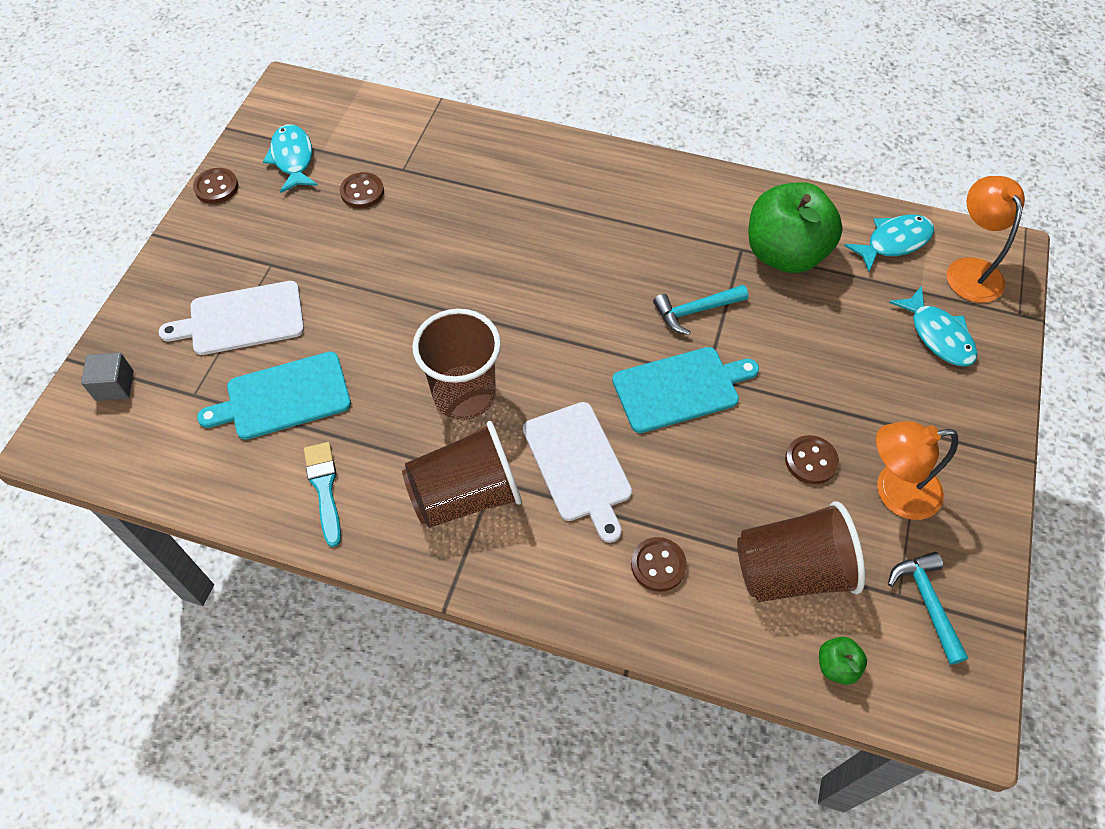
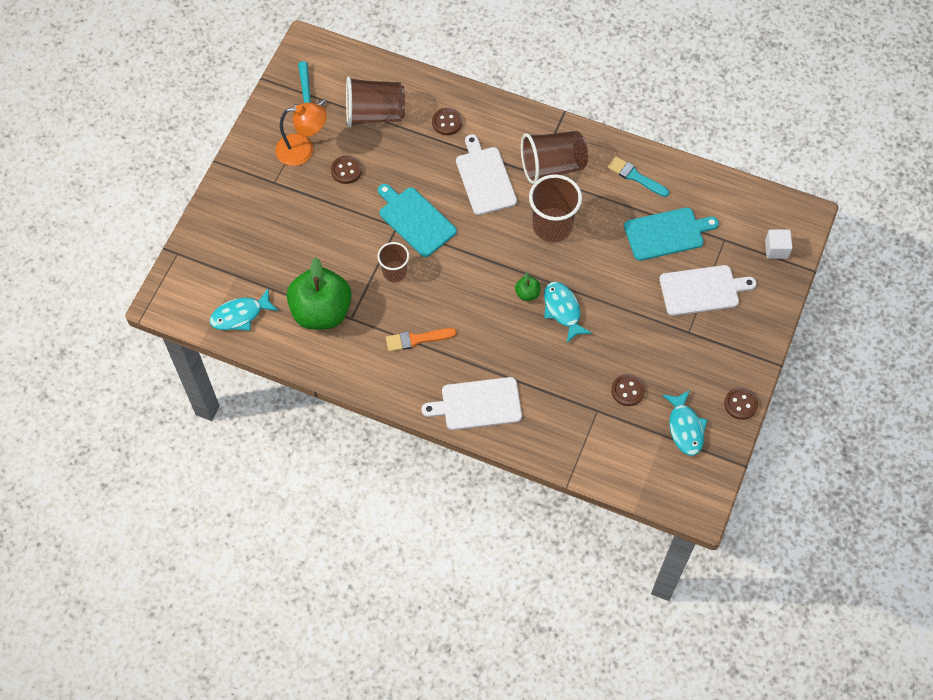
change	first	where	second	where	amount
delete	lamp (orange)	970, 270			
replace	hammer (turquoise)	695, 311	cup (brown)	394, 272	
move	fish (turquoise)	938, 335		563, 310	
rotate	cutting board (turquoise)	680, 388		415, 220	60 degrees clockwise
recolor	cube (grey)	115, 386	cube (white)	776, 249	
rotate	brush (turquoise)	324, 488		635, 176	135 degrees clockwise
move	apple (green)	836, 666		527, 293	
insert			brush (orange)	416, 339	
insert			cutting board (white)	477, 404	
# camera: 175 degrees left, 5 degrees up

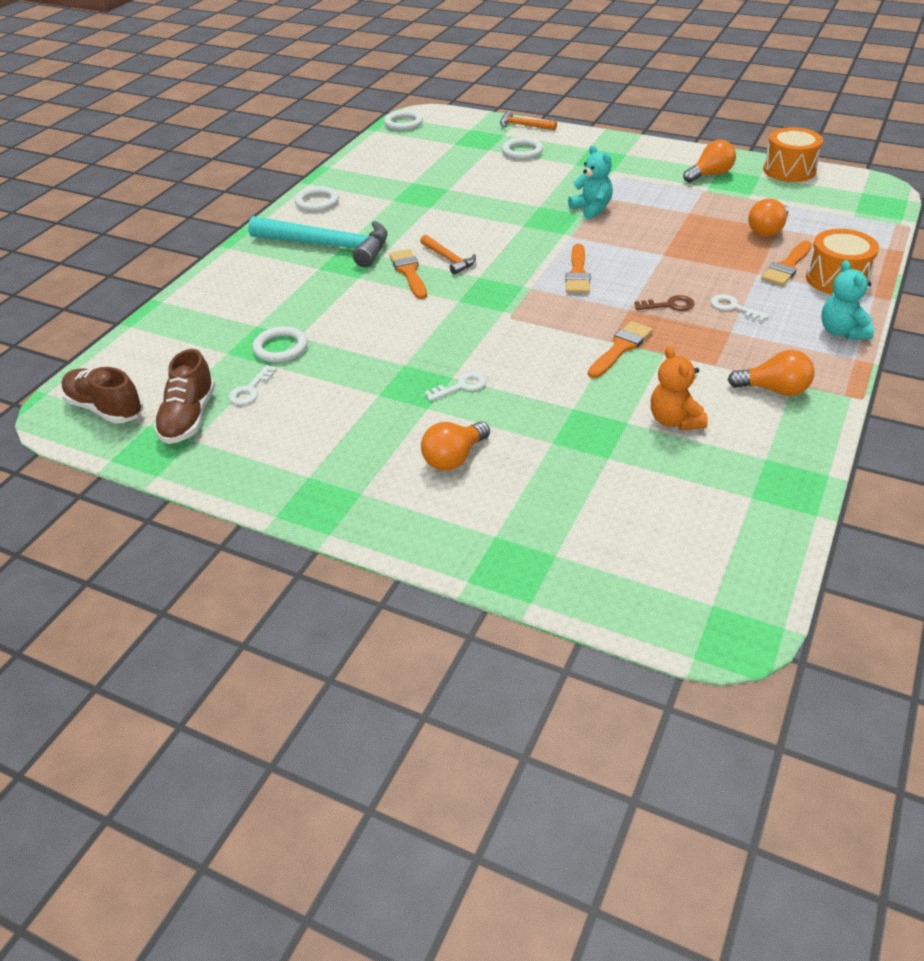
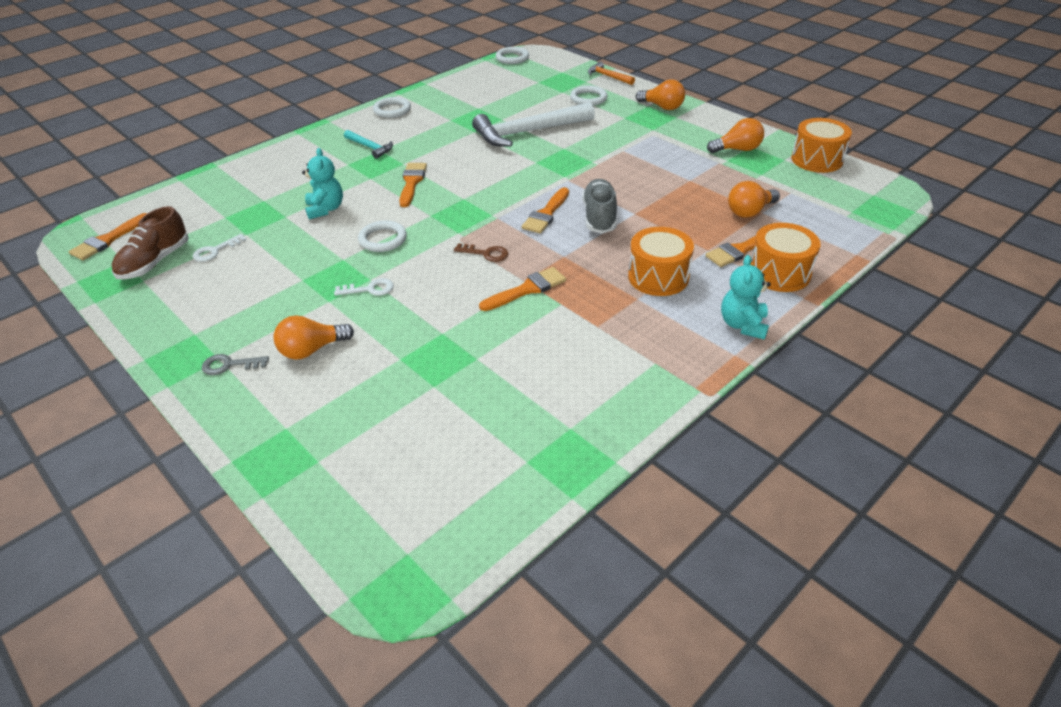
change	first	where	second	where	amount
move	teddy bear (turquoise)	591, 209		325, 209	
resize	hammer (turquoise)	328, 246		370, 147	x0.48
delete	hammer (orange)	449, 259			
replace	key (white)	733, 307	drum (orange)	658, 277	
move	key (brown)	669, 305		486, 254	
move	ring (white)	280, 348		383, 239	
delete	teddy bear (orange)	674, 420			
move	light bulb (orange)	774, 389		662, 107	
replace	shoe (brown)	105, 408	brush (orange)	108, 240	
insert			hammer (white)	528, 132	
insert			shoe (grey)	599, 217	
insert			key (grey)	229, 365	
# camera: 20 degrees right, 0 degrees up

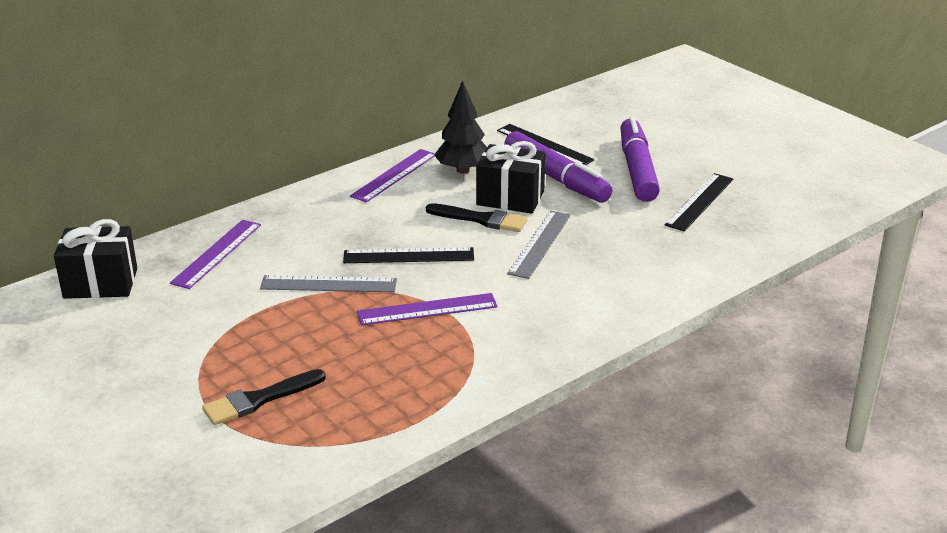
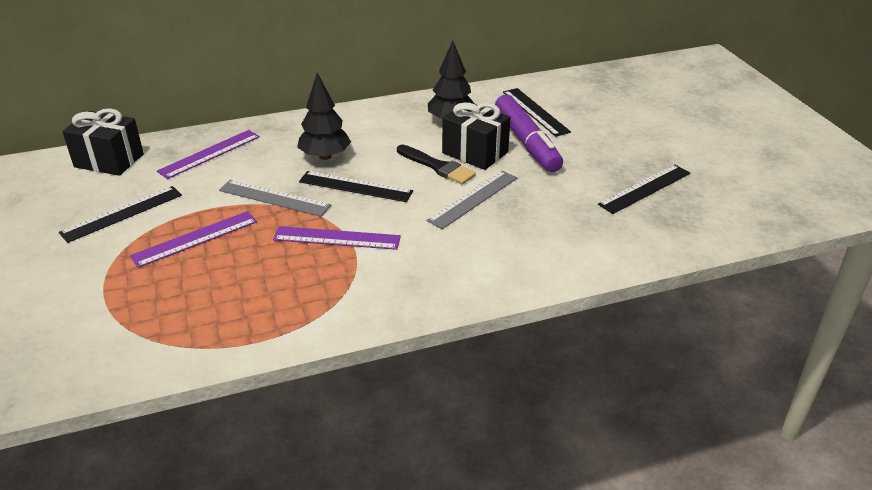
change	first	where	second	where	amount
delete	marker (purple)	637, 169			
move	ruler (purple)	394, 175		195, 239	
delete	brush (black)	259, 399			
insert			tree (black)	325, 156	
insert			ruler (black)	122, 213	
# camera: 20 degrees right, 5 degrees up

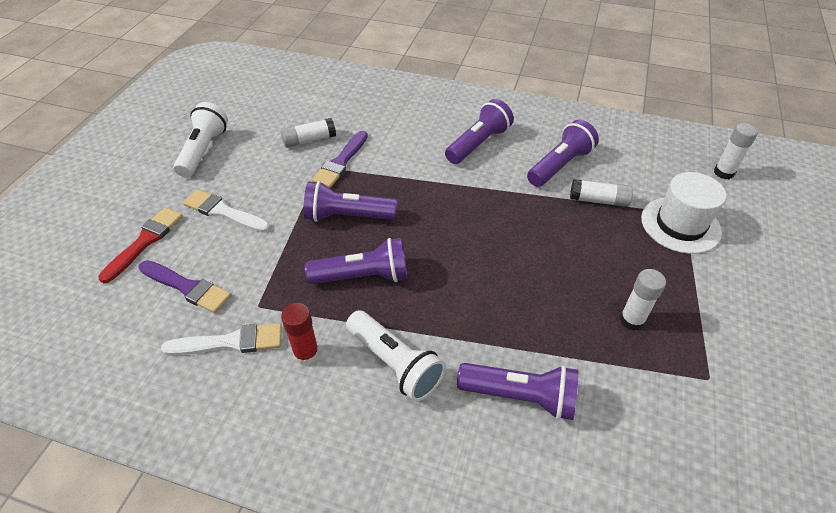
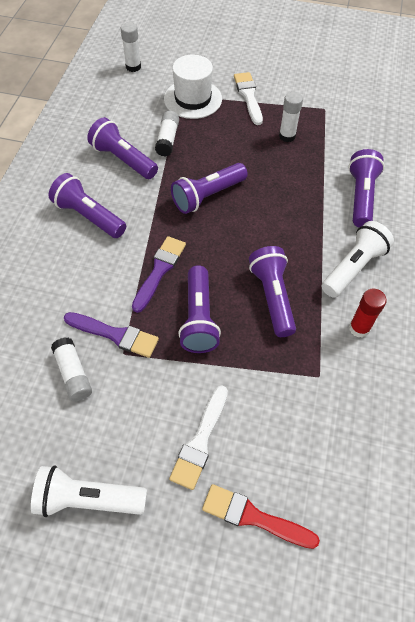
change	first	where	second	where	amount
move	brush (purple)	187, 287		159, 270	
move	brush (white)	230, 342		248, 96	
insert			flashlight (purple)	207, 196	
# camera: 95 degrees left, 10 degrees up

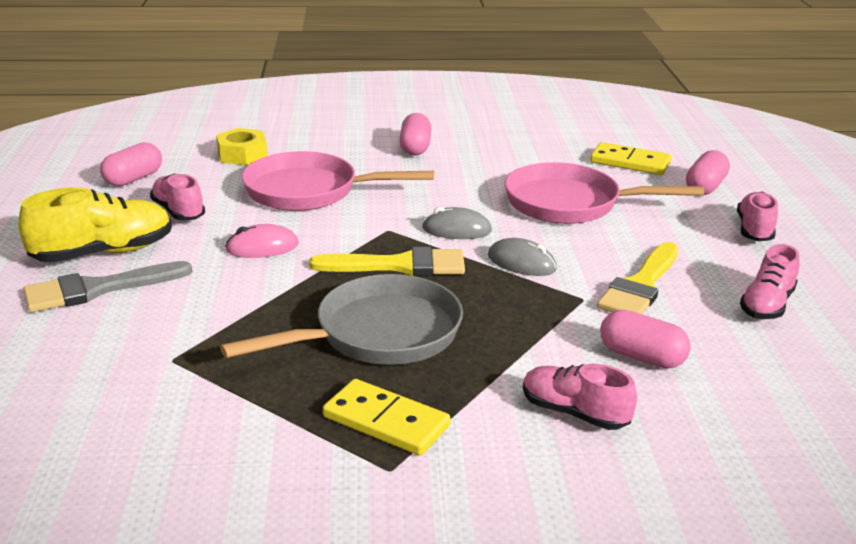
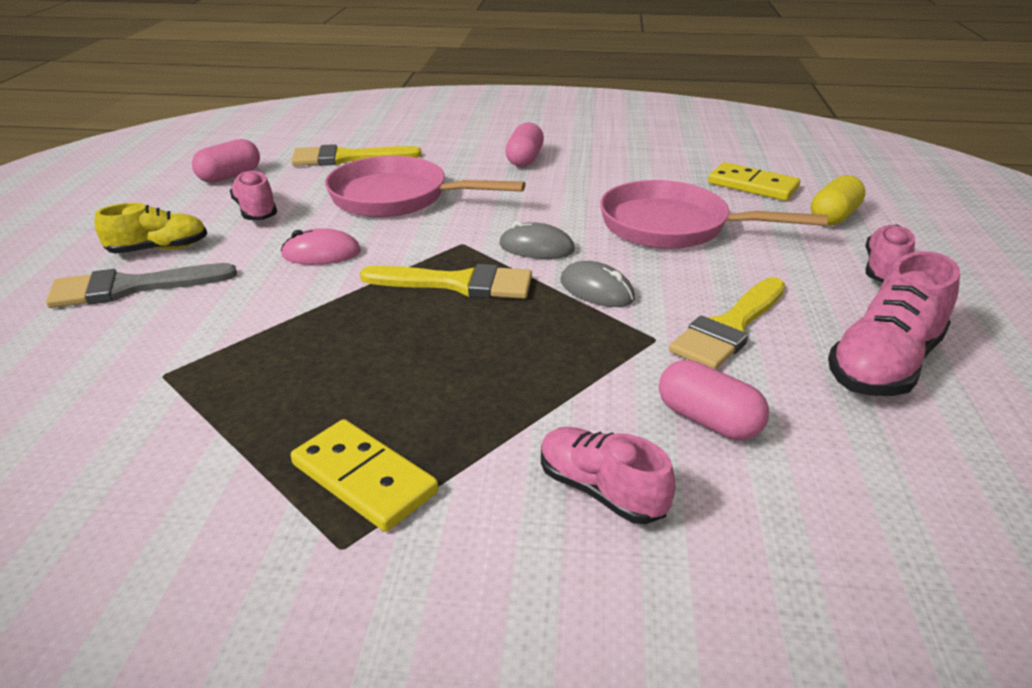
change	first	where	second	where	amount
replace	nut (yellow)	242, 155	brush (yellow)	347, 158	
recolor	capsule (pink)	705, 187	capsule (yellow)	833, 217	
resize	shoe (yellow)	103, 253		159, 249	x0.66
resize	shoe (pink)	767, 305		884, 364	x1.53
delete	pan (grey)	379, 334			
# camera: 10 degrees right, 5 degrees up

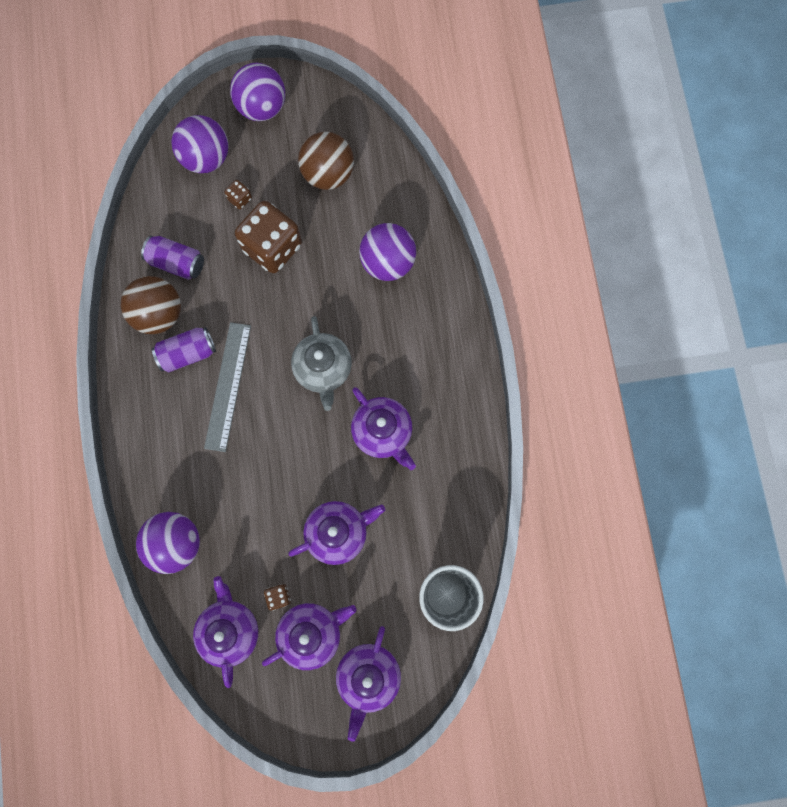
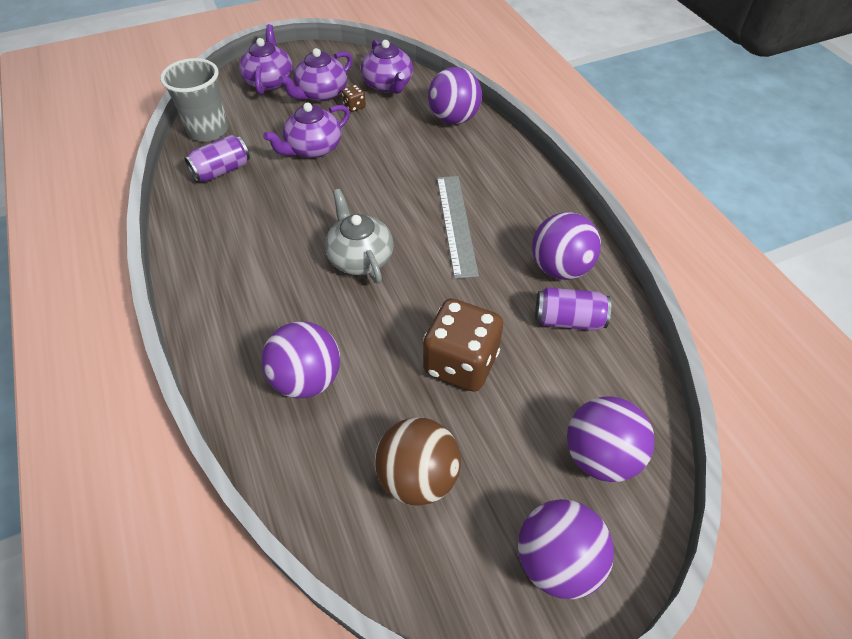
change	first	where	second	where	amount
delete	dice (brown)	240, 199			
recolor	ball (brown)	159, 314	ball (purple)	560, 268	
move	can (purple)	187, 353		222, 170	
delete	teapot (purple)	383, 432			
# camera: 165 degrees right, 25 degrees down

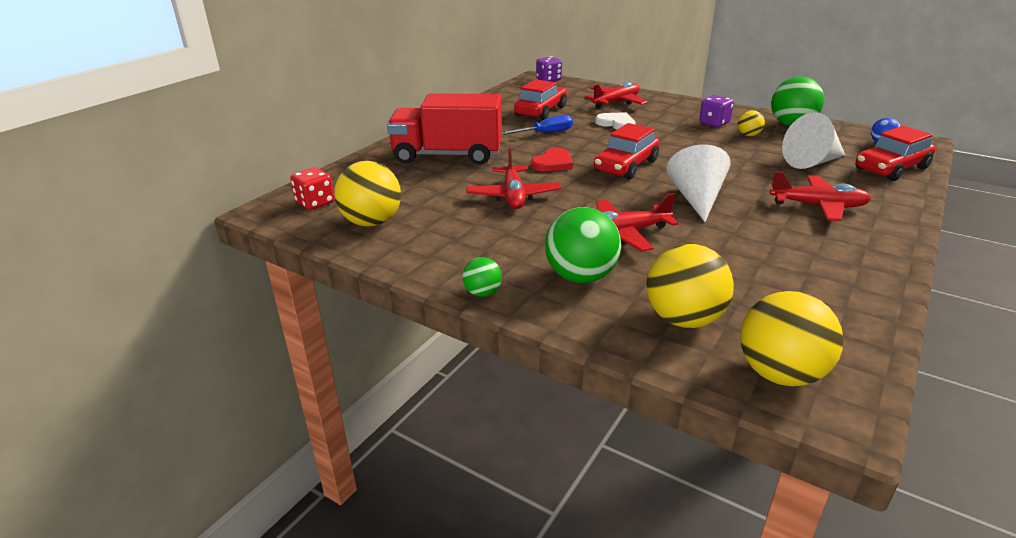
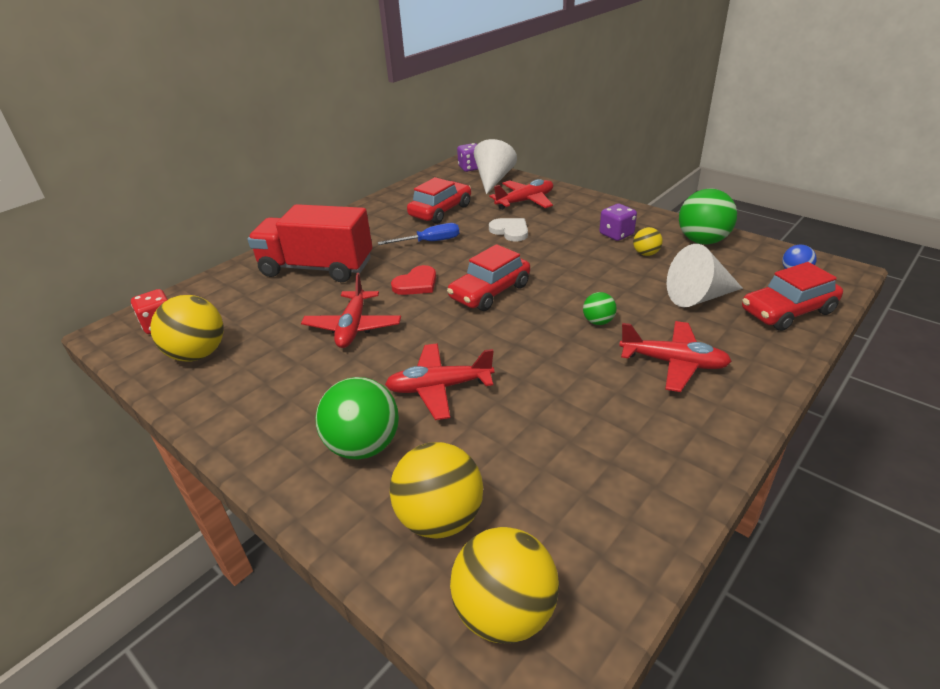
change	first	where	second	where	amount
move	cone (white)	696, 199		493, 180	
move	ball (green)	482, 293		598, 322	
# camera: 10 degrees right, 5 degrees up

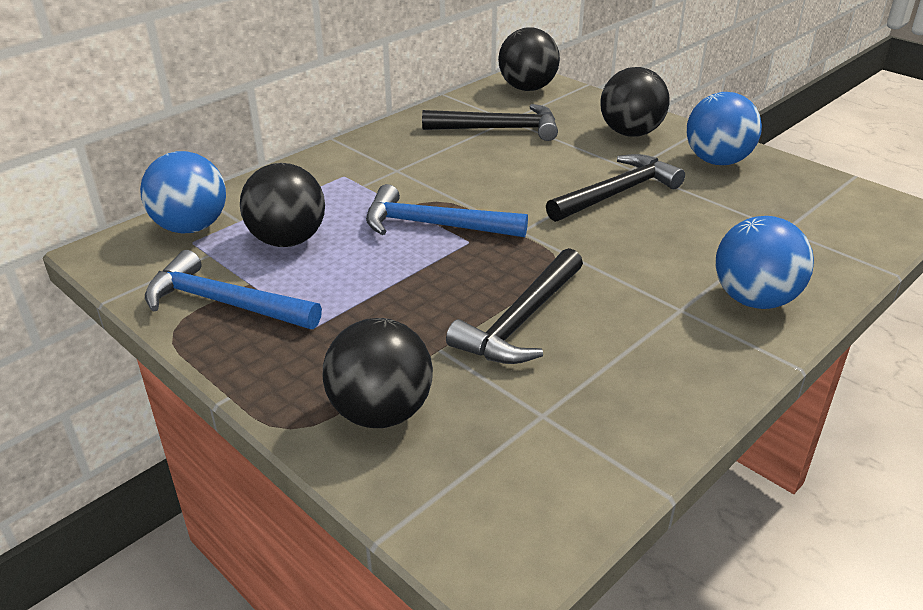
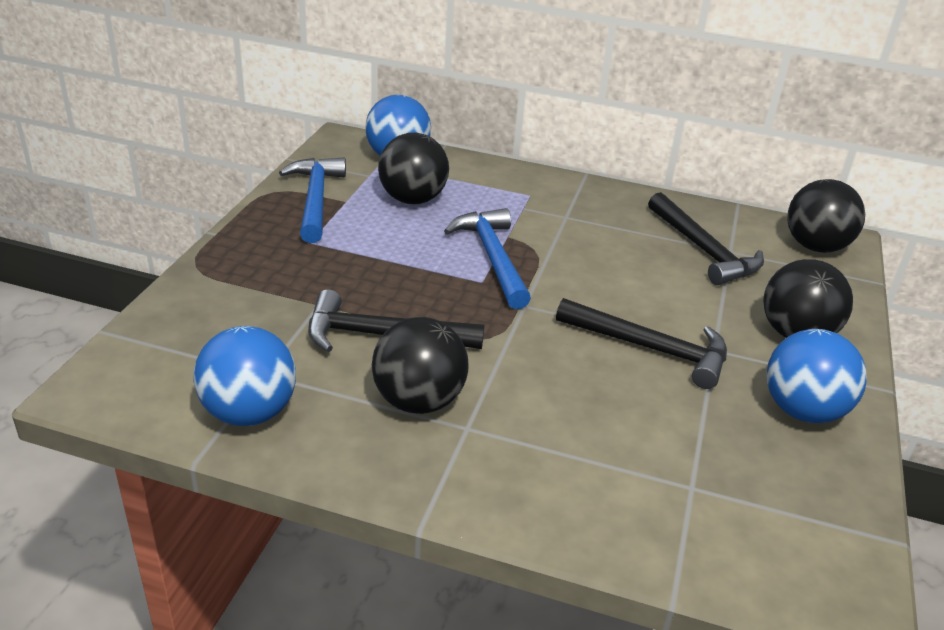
change	first	where	second	where	amount
move	ball (blue)	754, 300		249, 412	
move	ball (black)	381, 413		418, 401	
# camera: 60 degrees right, 0 degrees up

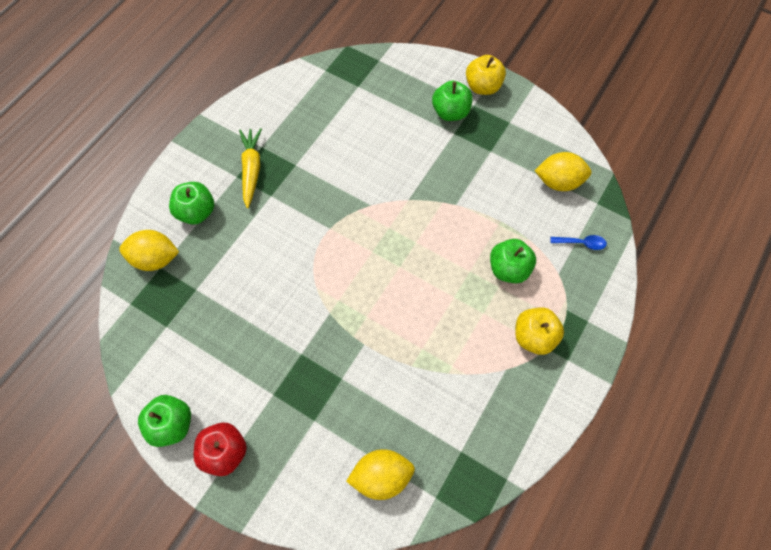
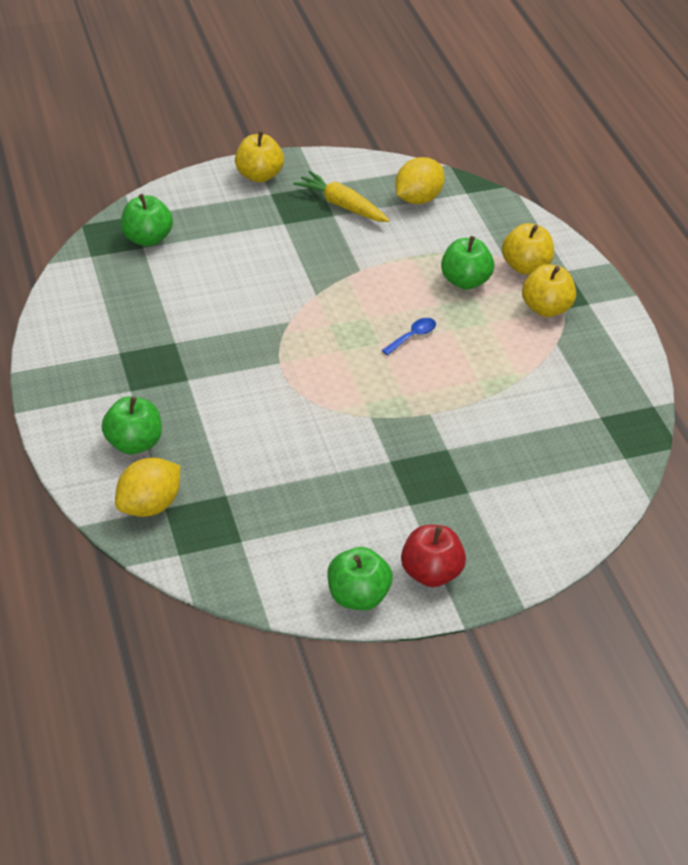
change	first	where	second	where	amount
move	apple (green)	450, 112		148, 238	
move	carrot (yellow)	251, 169		342, 205	
move	spoon (blue)	581, 243		412, 336	
delete	lemon (yellow)	381, 477			
insert			apple (yellow)	526, 266	
# camera: 50 degrees left, 20 degrees down

